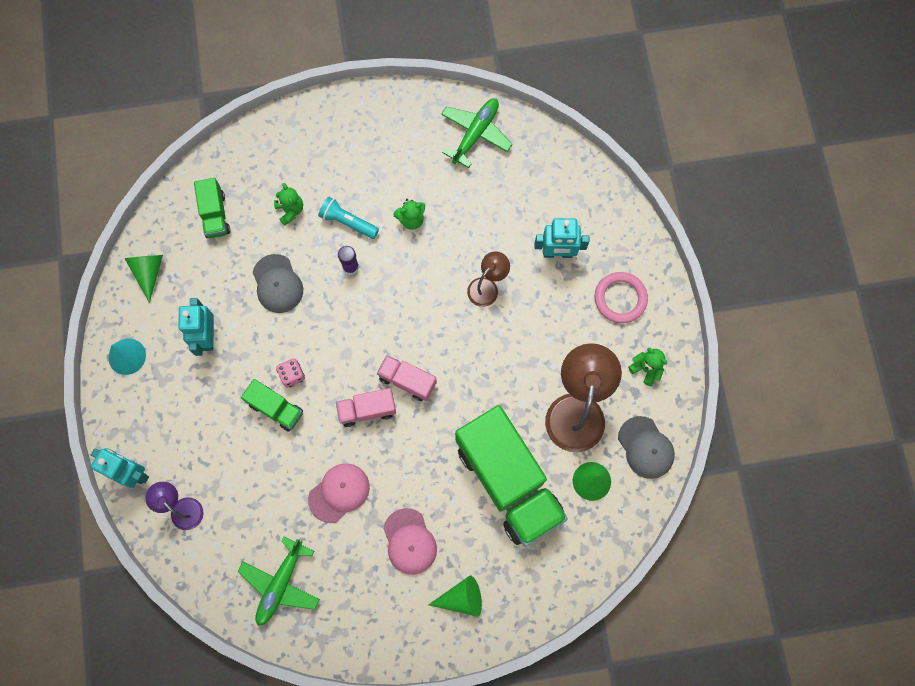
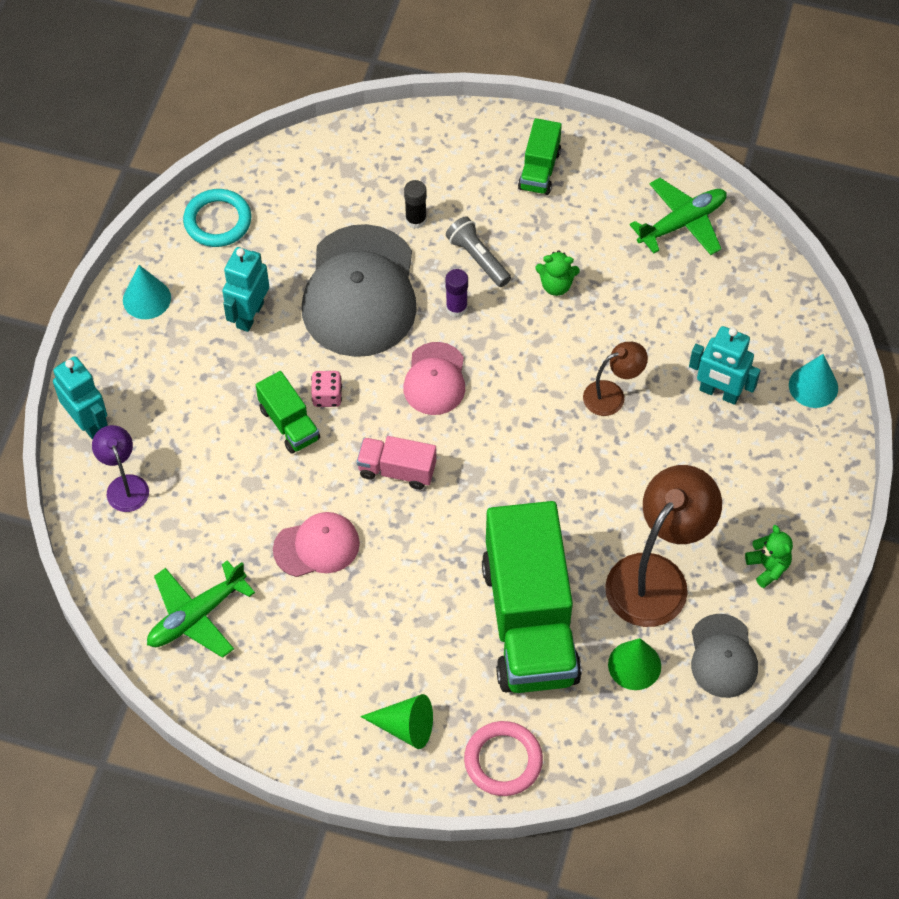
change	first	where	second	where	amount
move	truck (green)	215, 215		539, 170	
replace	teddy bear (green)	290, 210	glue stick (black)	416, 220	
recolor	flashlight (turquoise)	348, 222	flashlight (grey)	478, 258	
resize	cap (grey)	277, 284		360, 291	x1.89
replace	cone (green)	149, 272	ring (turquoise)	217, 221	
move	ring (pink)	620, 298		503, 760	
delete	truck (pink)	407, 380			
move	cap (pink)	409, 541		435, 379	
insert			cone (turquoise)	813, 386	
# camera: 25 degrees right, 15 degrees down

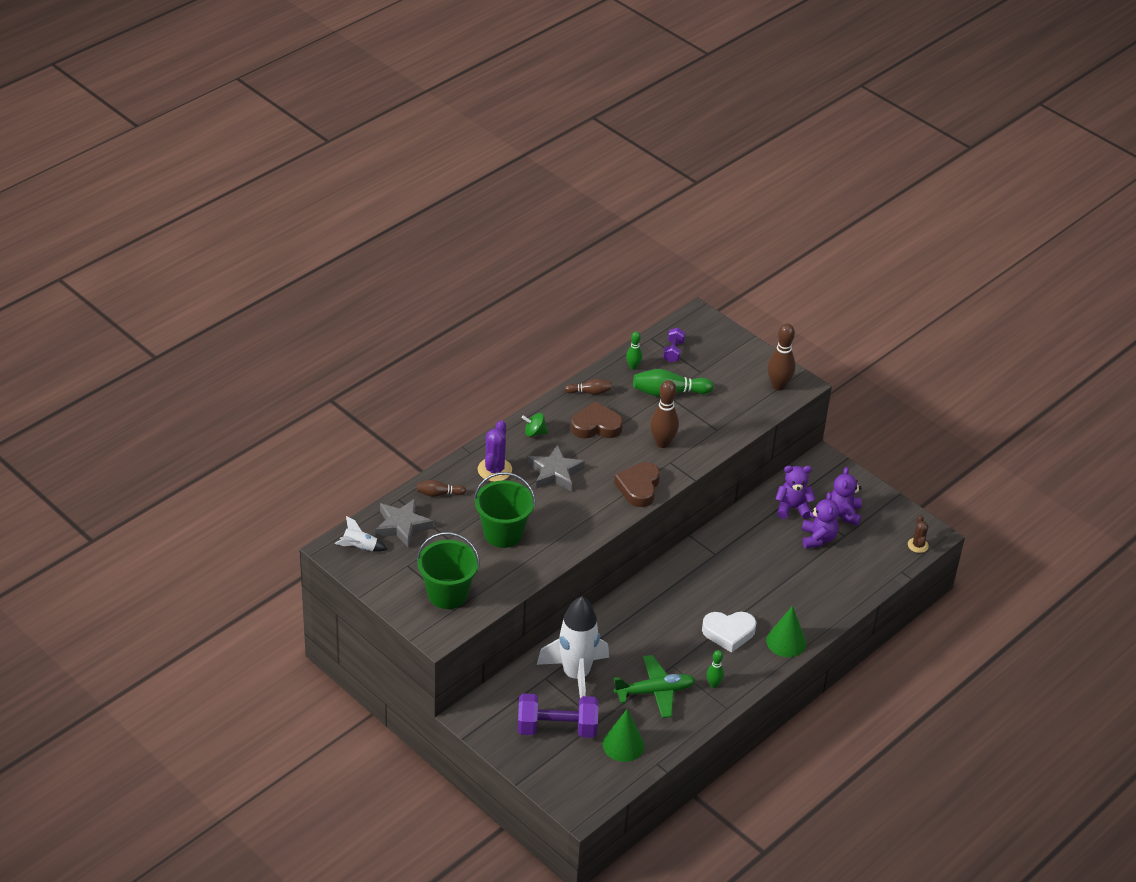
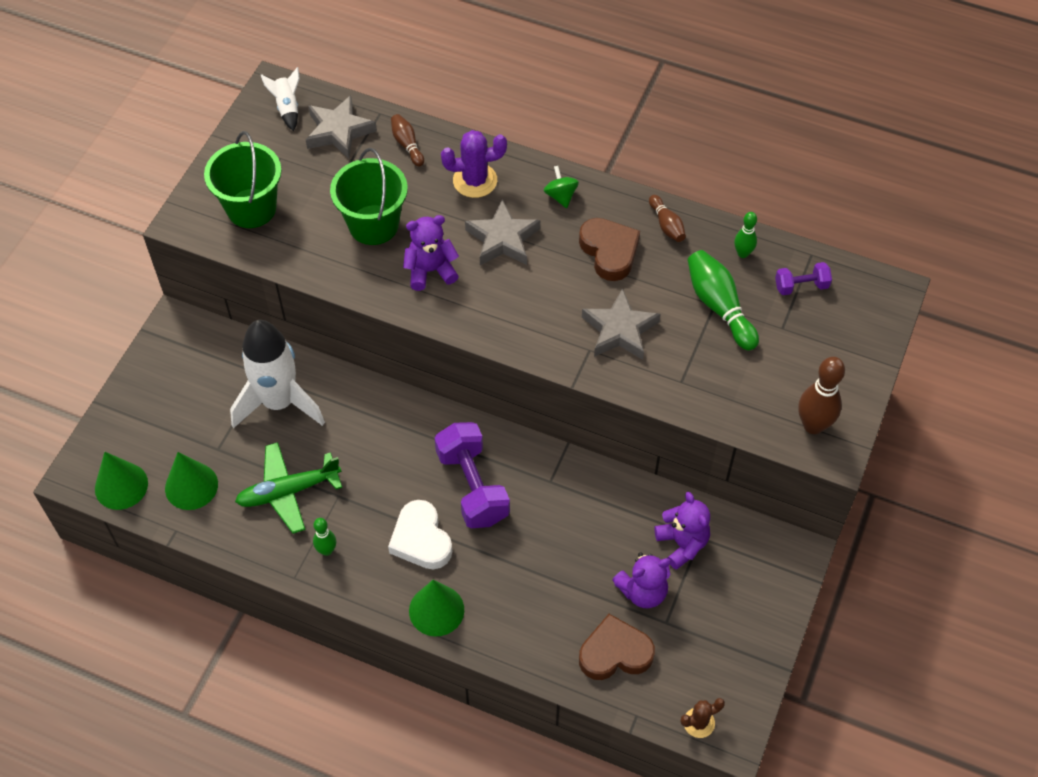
change	first	where	second	where	amount
replace	bowling pin (brown)	662, 443	star (grey)	620, 330	
move	heart (brown)	638, 487		615, 653	
move	teddy bear (purple)	844, 513		430, 271	
rotate	plane (green)	655, 692		288, 491	105 degrees clockwise
move	dumbbell (purple)	557, 728		472, 486	
insert			cone (green)	121, 486	
# camera: 70 degrees right, 15 degrees up

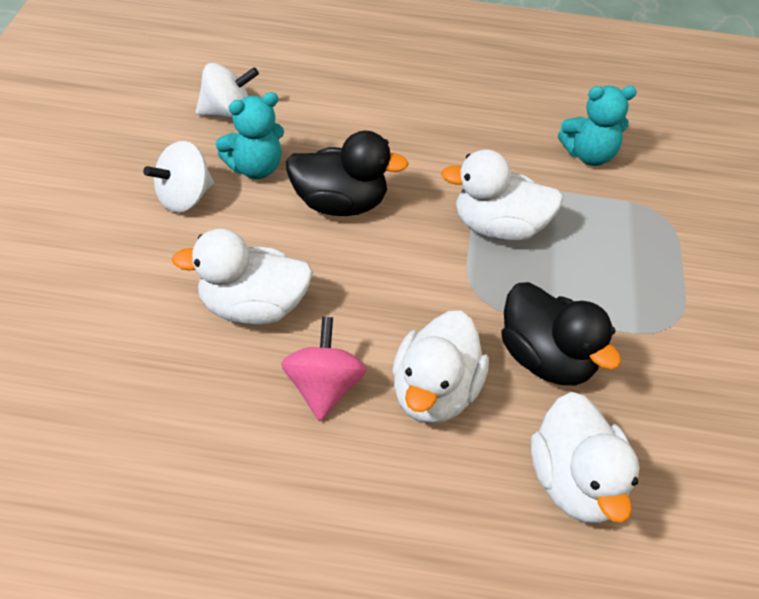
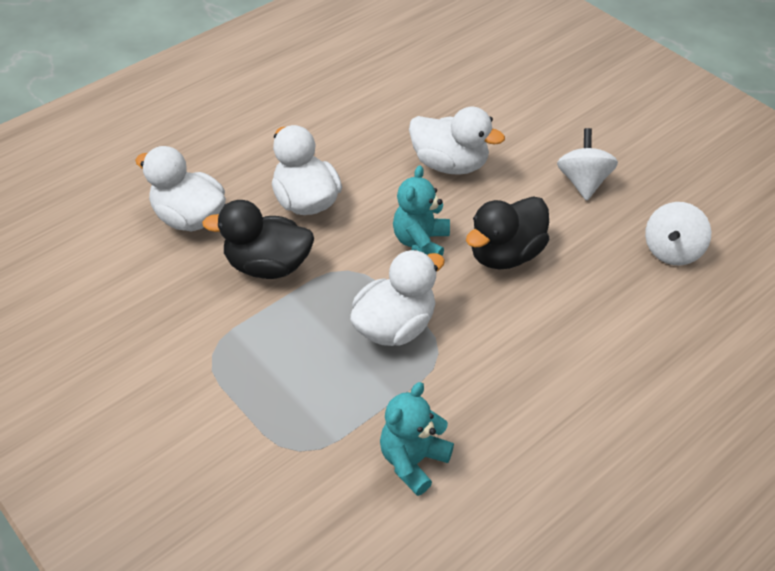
change	first	where	second	where	amount
move	teddy bear (turquoise)	255, 168		421, 242	
rotate	duck (white)	252, 308		450, 164	75 degrees clockwise
delete	spinning top (pink)	323, 388			
# camera: 135 degrees right, 0 degrees up

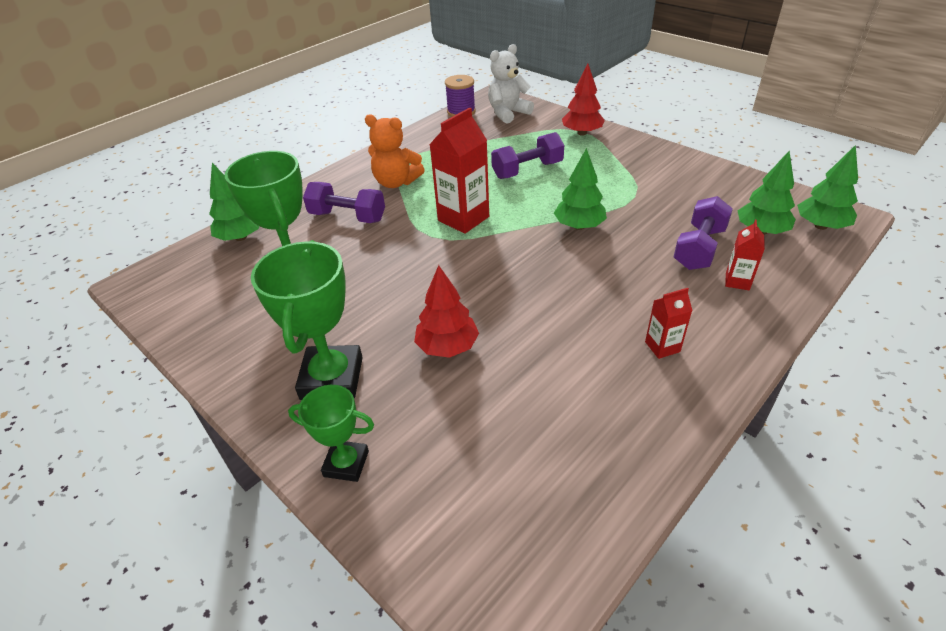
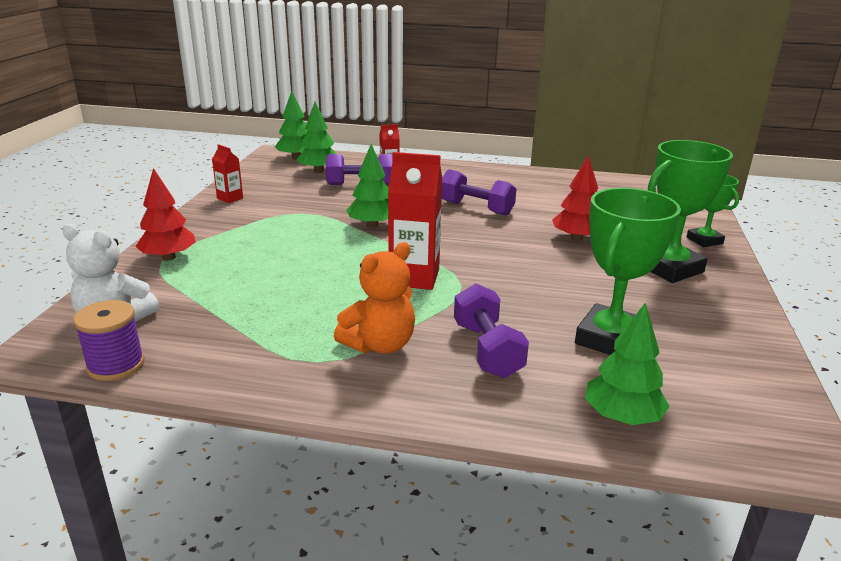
change	first	where	second	where	amount
rotate	teddy bear (orange)	396, 182		380, 345	60 degrees clockwise
move	dumbbell (purple)	527, 170		476, 208	
move	carton (red)	662, 347		230, 198	
# camera: 125 degrees left, 15 degrees down

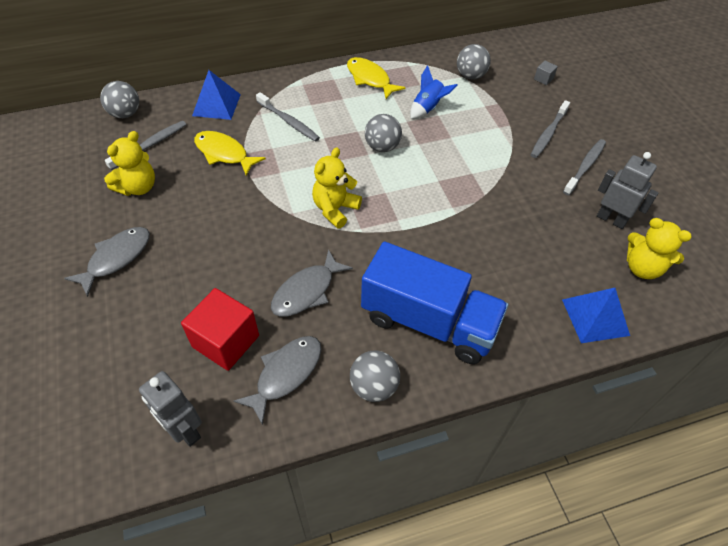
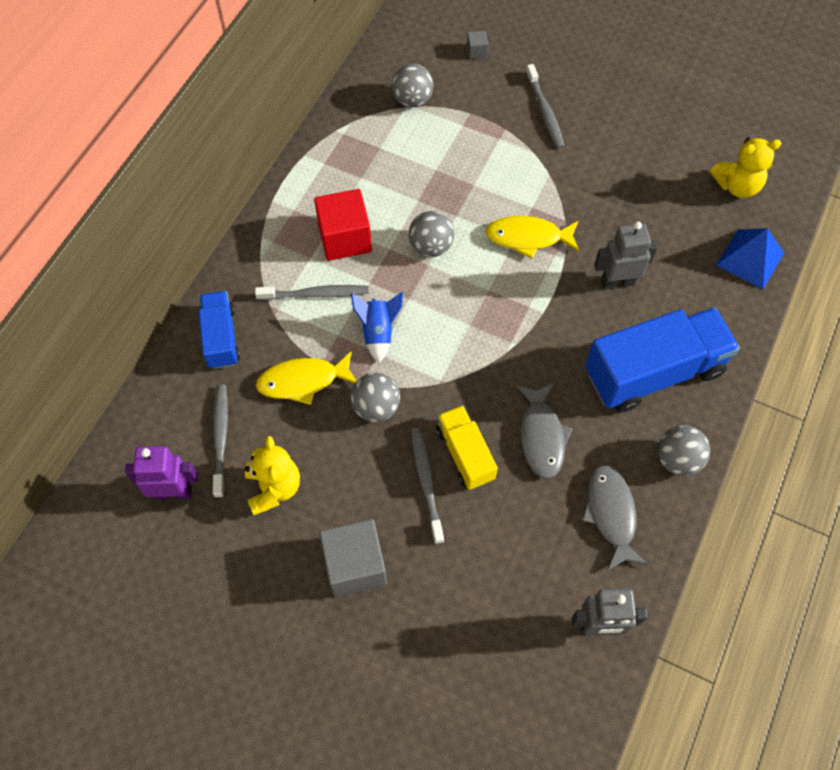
change	first	where	second	where	amount
move	fish (yellow)	370, 79		528, 238	
move	rocket (blue)	428, 108		378, 332	
replace	pyramid (blue)	216, 105	truck (blue)	221, 338	
move	ball (grey)	125, 114		376, 407	
move	toothbrush (grey)	585, 166		426, 482	
delete	teddy bear (yellow)	335, 209			
move	robot (grey)	611, 219		617, 282	
replace	fish (grey)	116, 258	cube (grey)	355, 565	
move	cube (red)	226, 341		345, 238	
insert			truck (yellow)	465, 454	
insert			robot (purple)	173, 492	
# camera: 45 degrees left, 10 degrees up

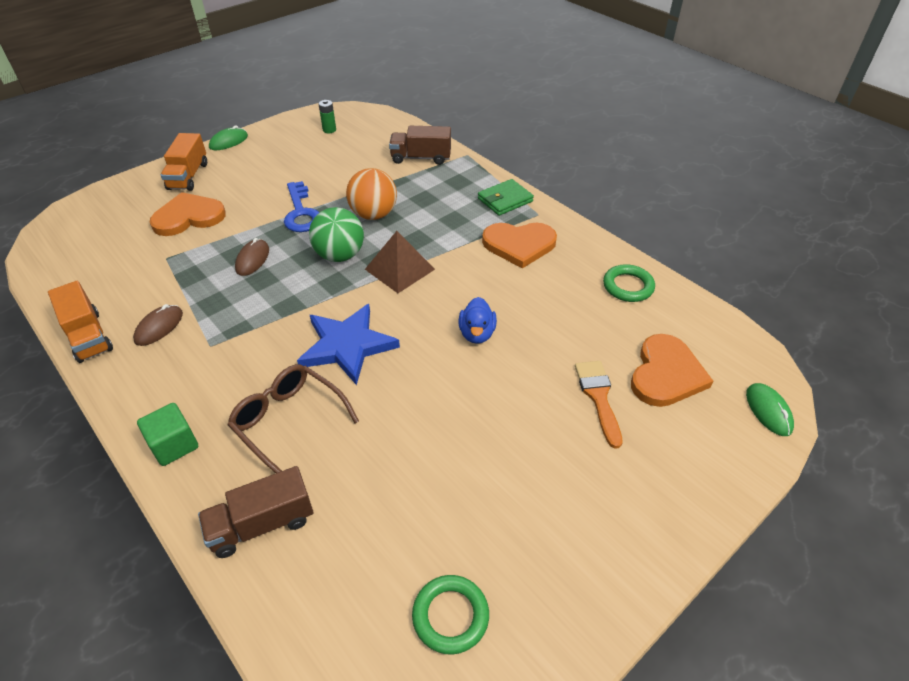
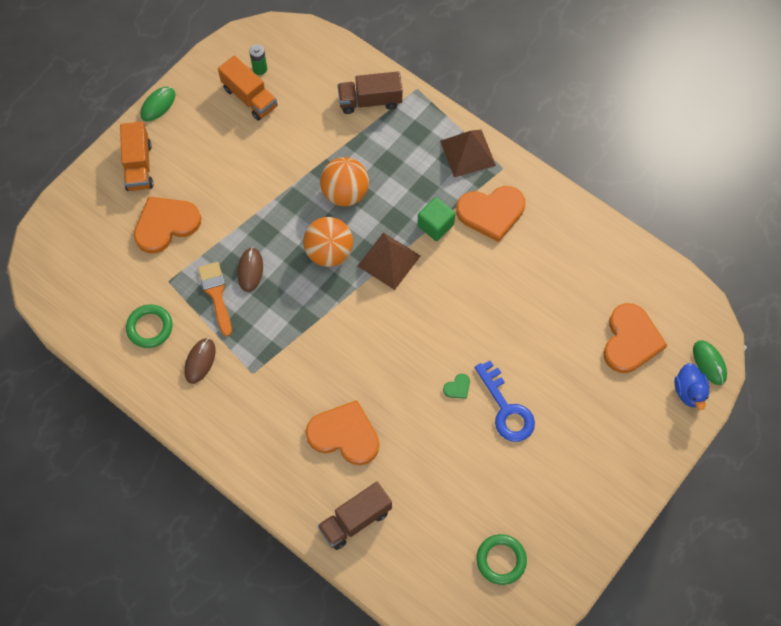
change	first	where	second	where	amount
replace	wallet (green)	505, 200	pyramid (brown)	467, 153	
move	key (blue)	301, 213		506, 409	
recolor	ball (green)	340, 255	ball (orange)	329, 252	
move	ring (green)	628, 286		150, 327	
move	truck (orange)	88, 336		250, 97	
move	duck (blue)	477, 333		689, 392	
delete	star (blue)	347, 345			
move	brush (orange)	598, 397		216, 294	
replace	glasses (brown)	288, 421	heart (orange)	344, 434	
move	cube (green)	174, 445		435, 225	
insert			heart (green)	457, 387	
# camera: 10 degrees left, 20 degrees up

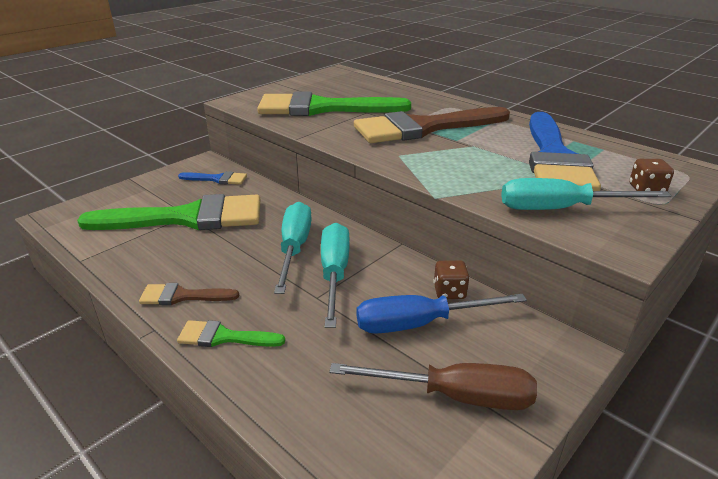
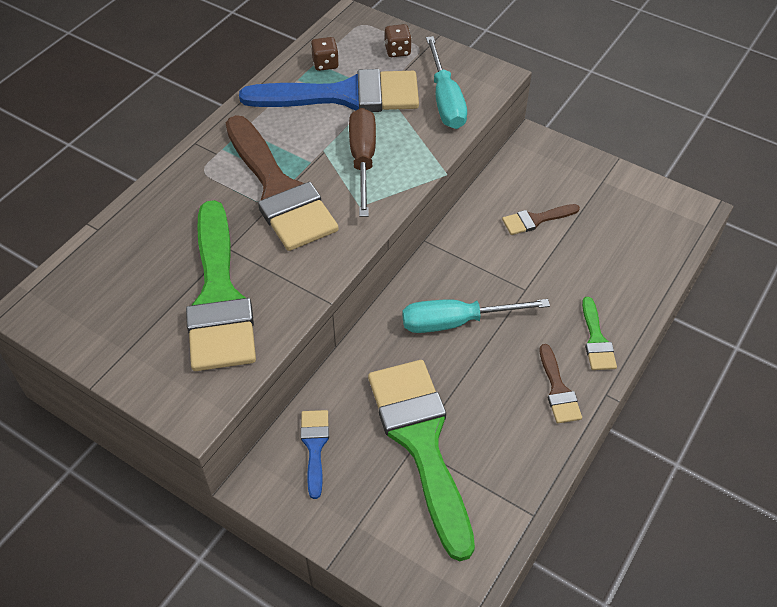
change	first	where	second	where	amount
delete	screwdriver (turquoise)	334, 273			
move	dice (brown)	449, 292		325, 64	
replace	screwdriver (blue)	420, 324	brush (brown)	535, 220	
move	screwdriver (brown)	455, 396		363, 160	
# camera: 100 degrees left, 20 degrees up

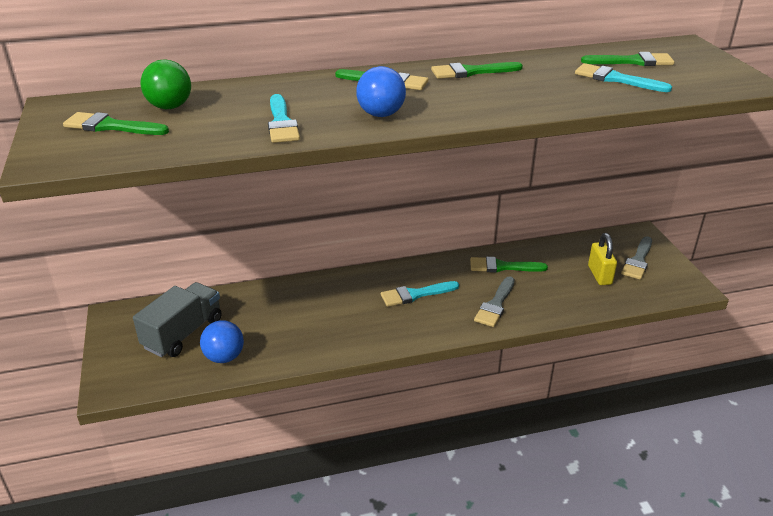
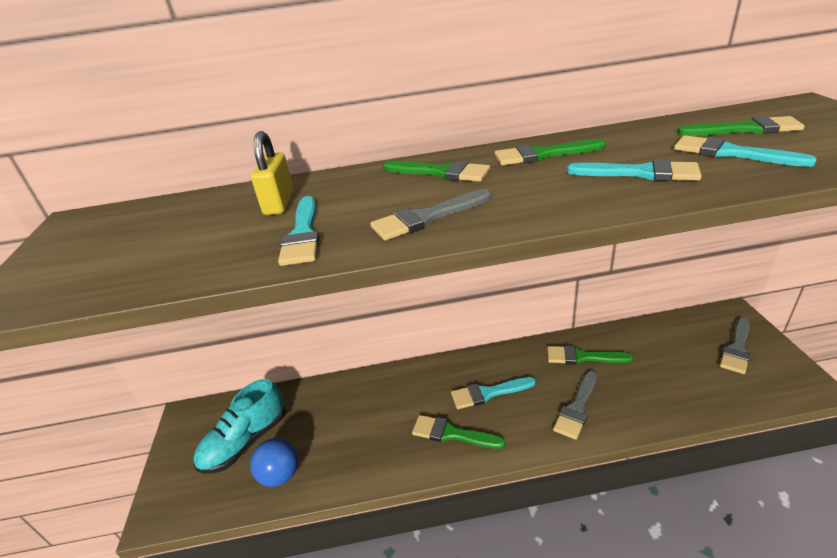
change	first	where	second	where	amount
delete	ball (green)	170, 107			
replace	ball (blue)	381, 114	brush (grey)	427, 218	
move	brush (green)	111, 126		452, 434	
move	padlock (yellow)	599, 275		279, 203	
replace	truck (grey)	183, 333	shoe (turquoise)	245, 441	
insert			brush (turquoise)	640, 173	
# camera: 10 degrees right, 0 degrees up

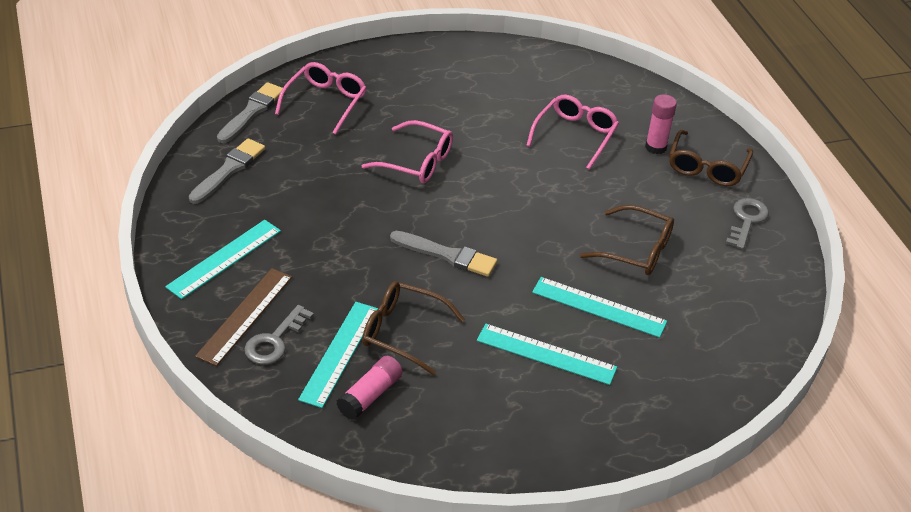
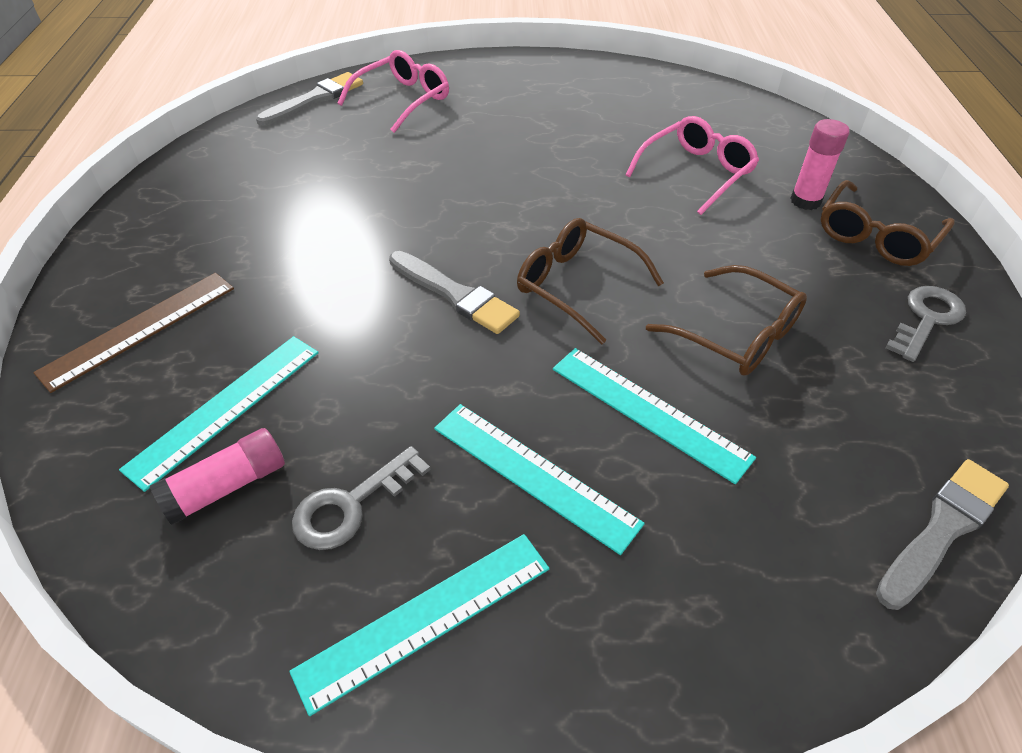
change	first	where	second	where	amount
delete	glasses (pink)	417, 162			
move	brush (grey)	228, 170		942, 529	
move	ruler (turquoise)	224, 258		425, 618	
move	glasses (brown)	402, 332		577, 285	
move	key (grey)	274, 341		351, 505	
# camera: 20 degrees right, 5 degrees up

